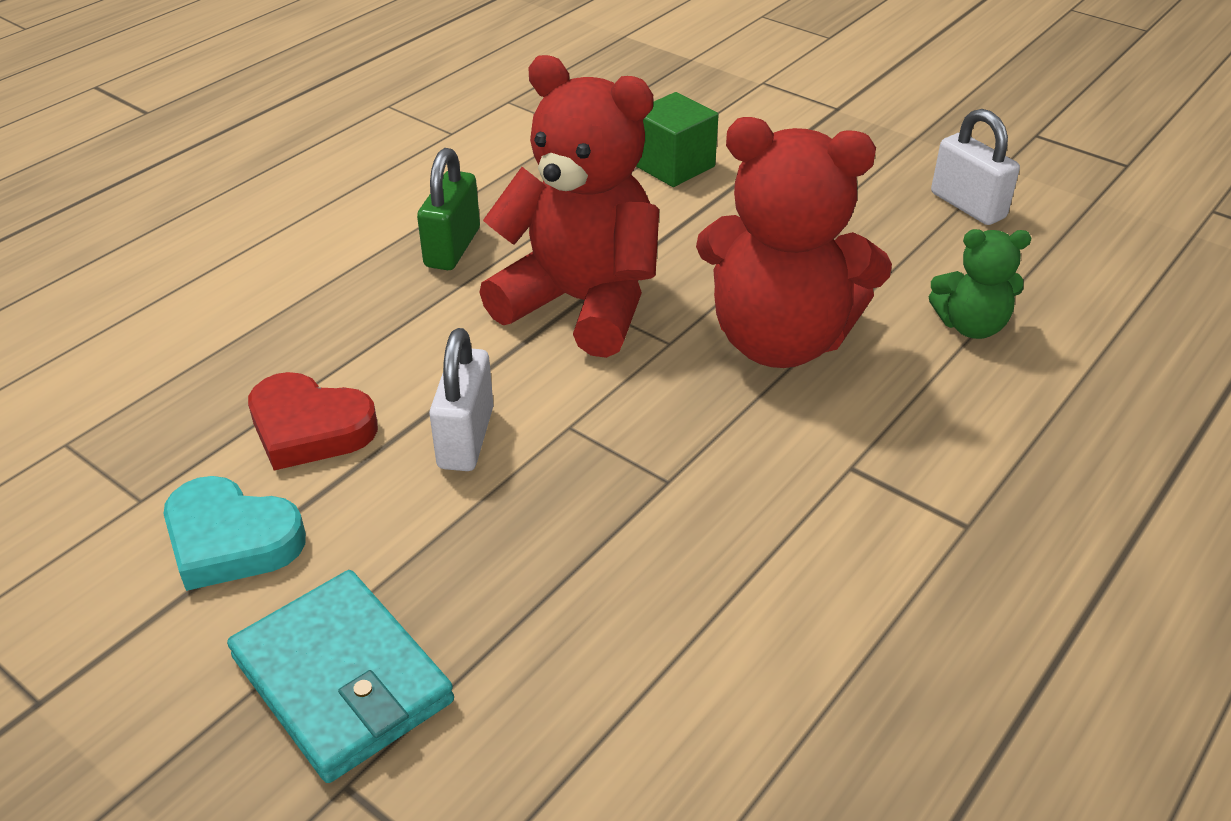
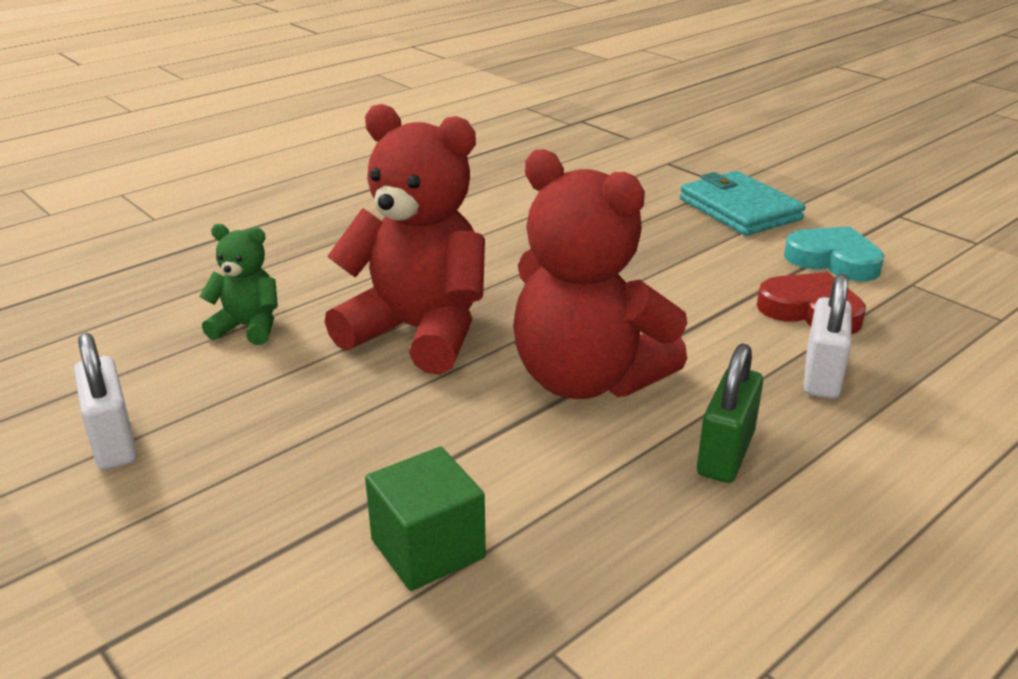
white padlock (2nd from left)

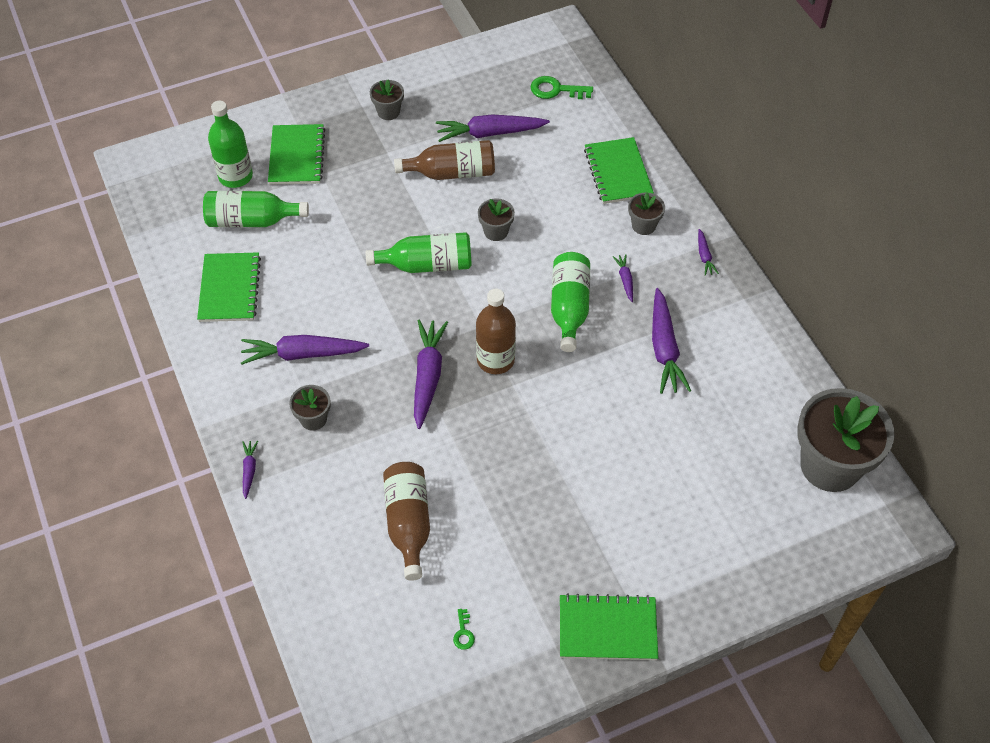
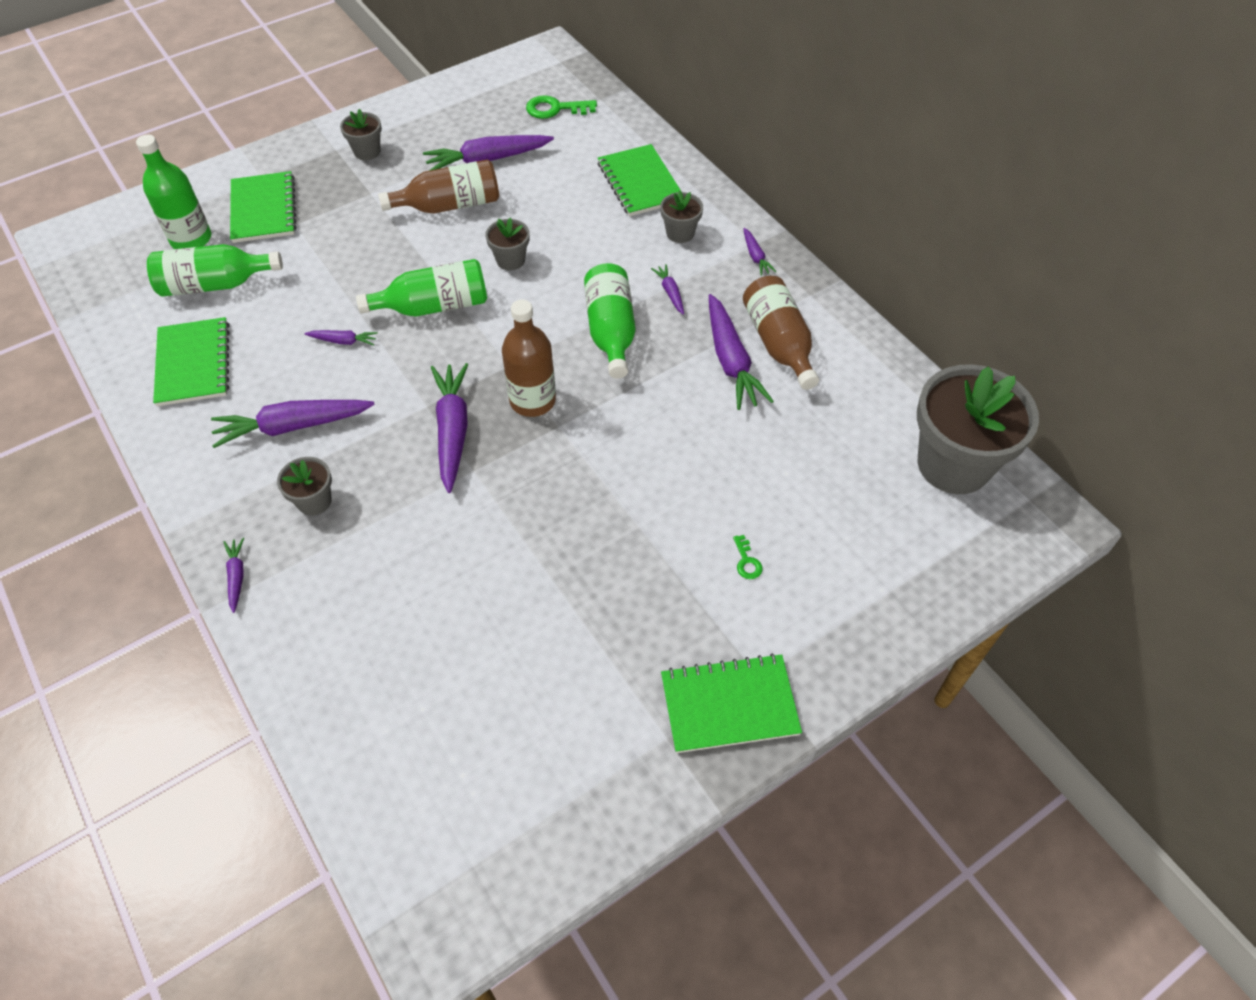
purple carrot (3rd from left)
green key (2nd from left)
brown bottle (3rd from left)

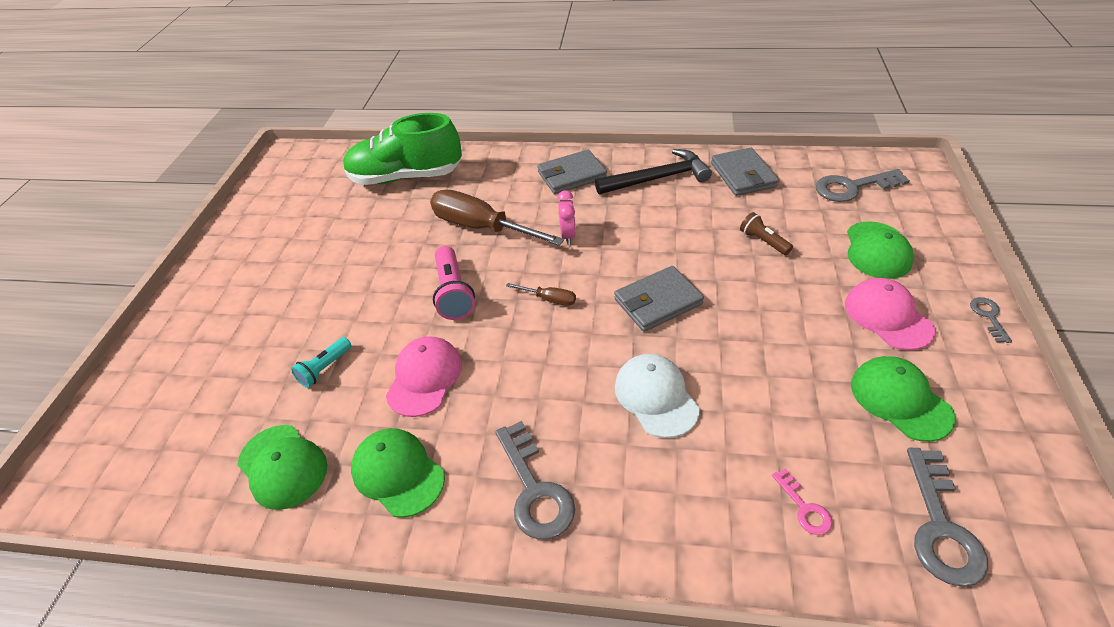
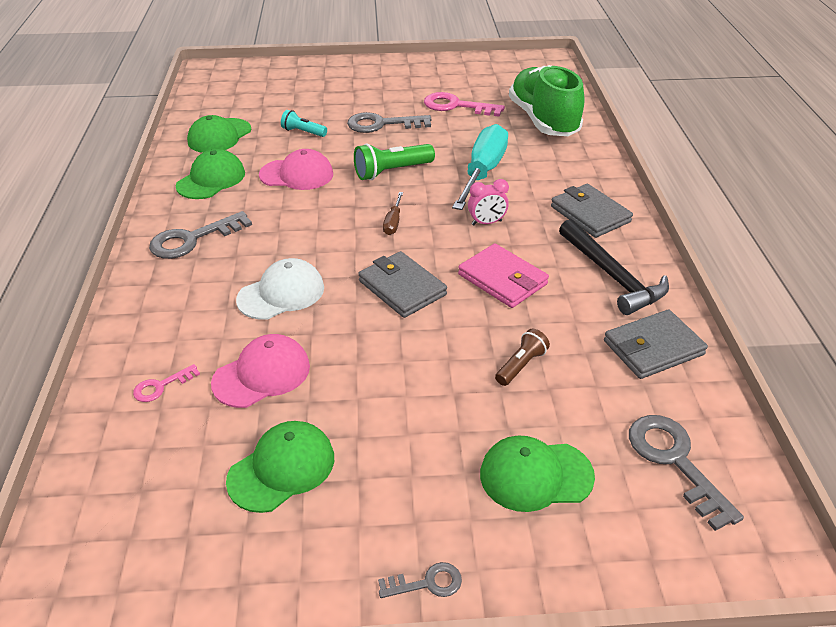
pink cap (1st from left)
grey key (2nd from left)
green flashlight
pink key (2nd from left)
turquoise screwdriver
pink wallet

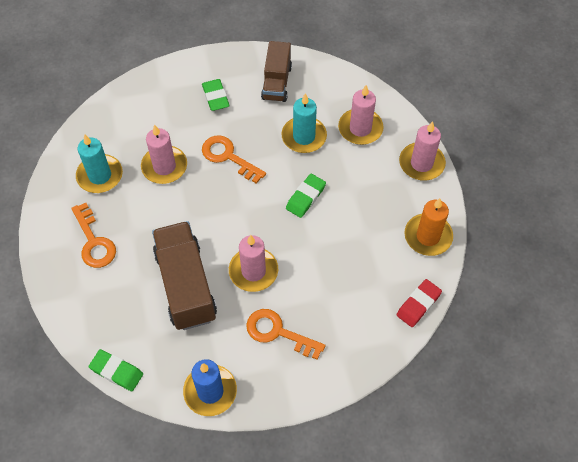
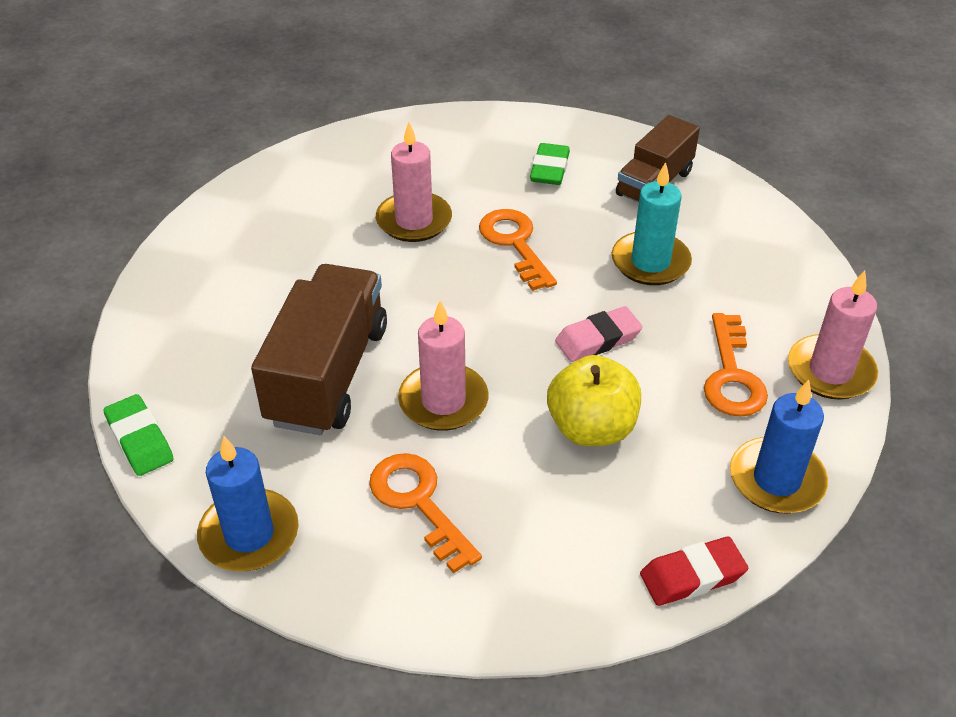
yellow apple
pink eraser
orange key (3rd from left)
blue candle (2nd from left)
turquoise candle (1st from left in the first image)
pink candle (3rd from left in the first image)

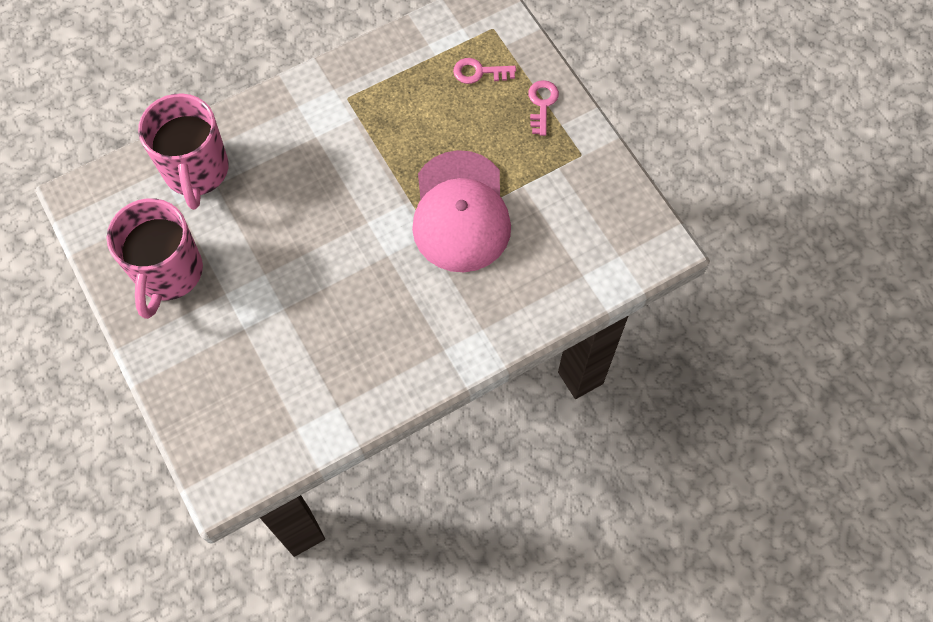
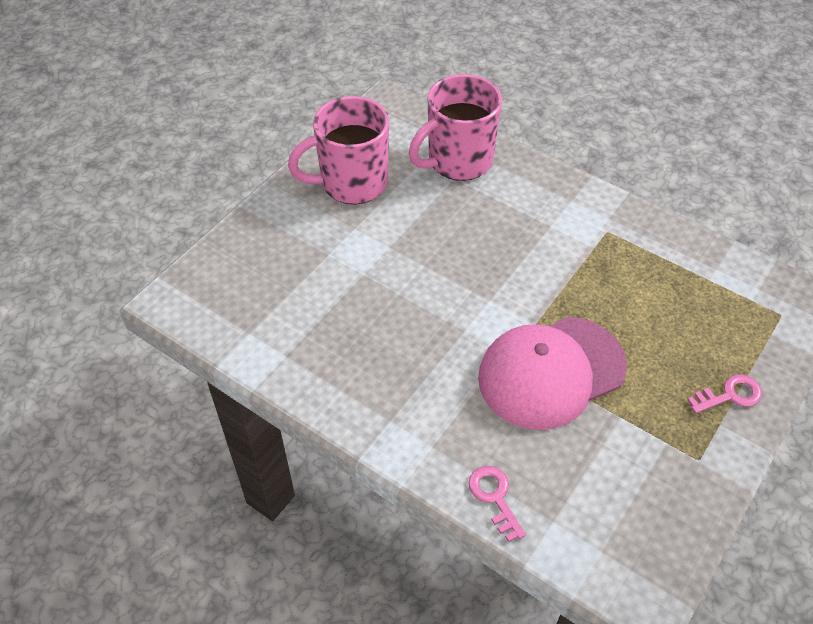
pink key (1st from left)

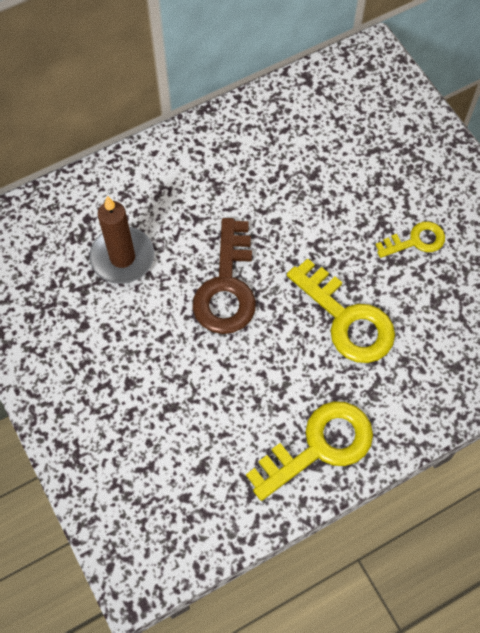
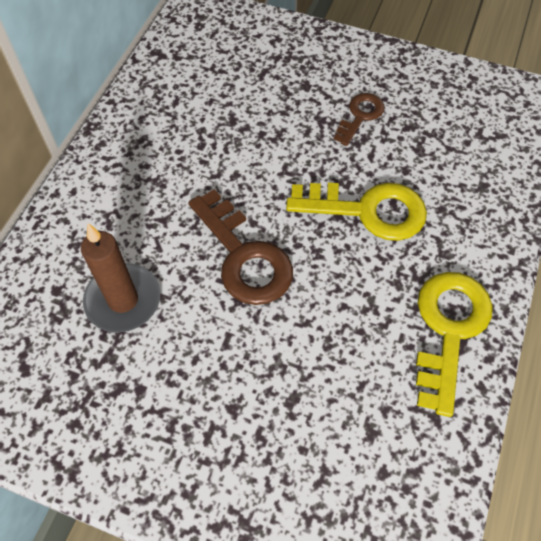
brown key (2nd from left)

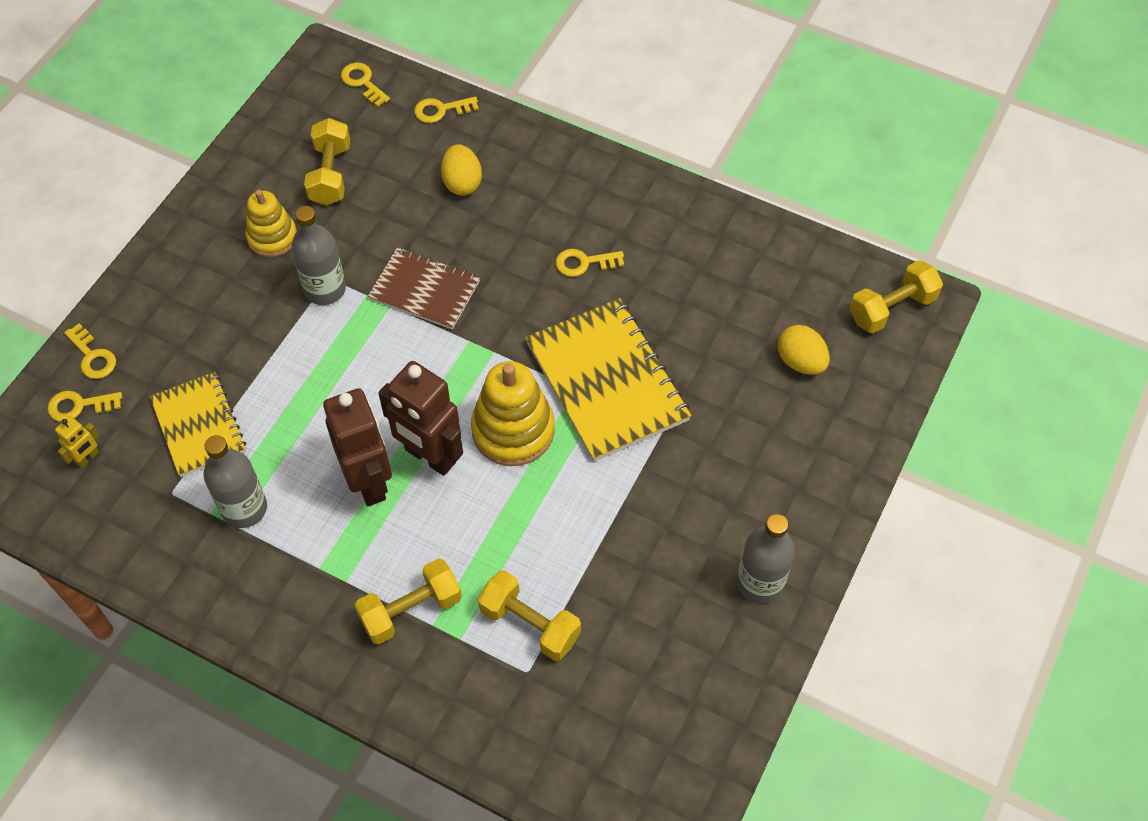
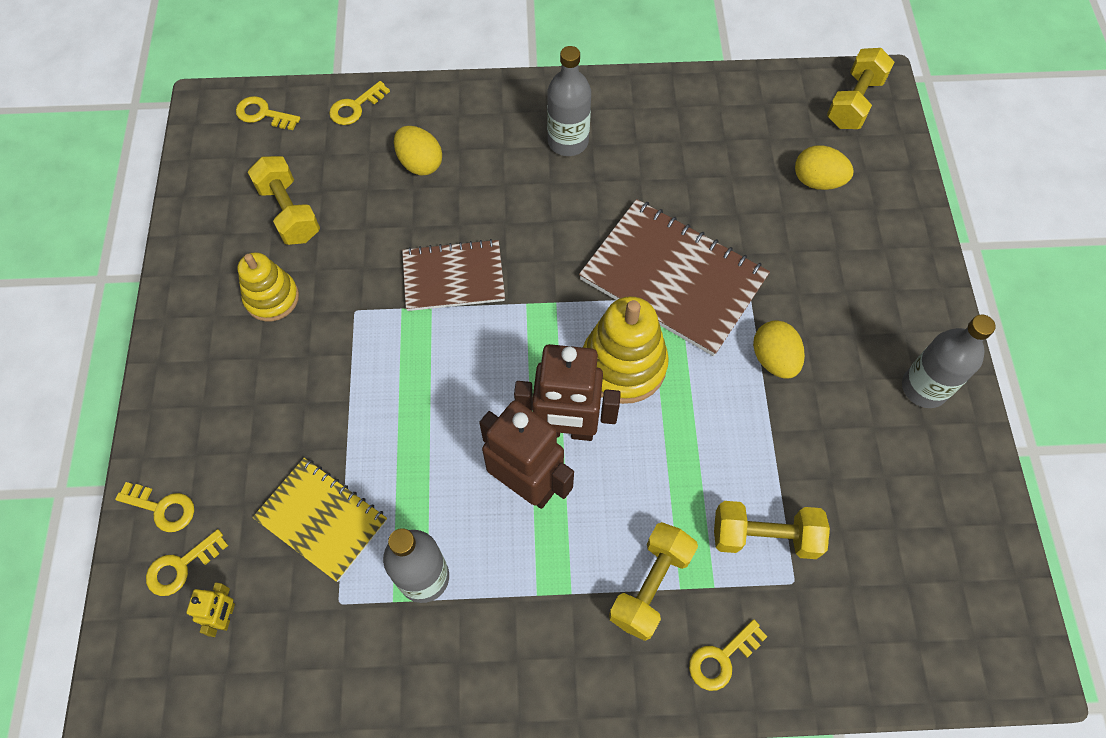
grey bottle (2nd from left)
brown notebook (2nd from left)
yellow key (5th from left)
yellow egg (2nd from left)

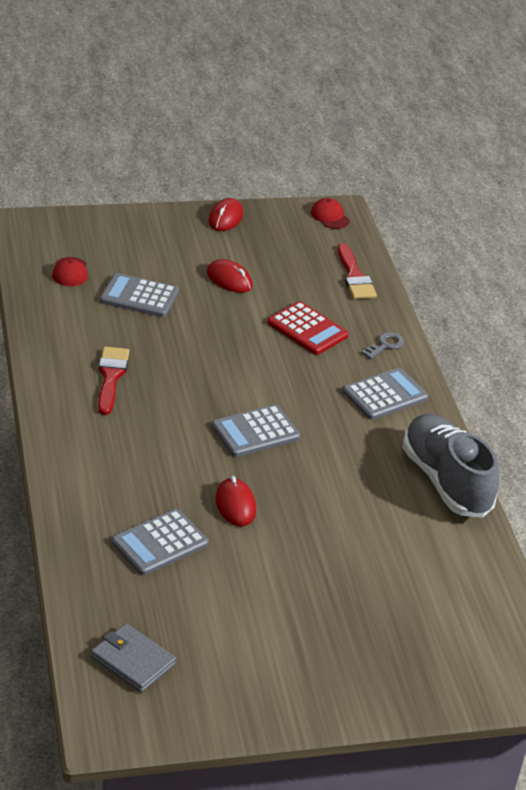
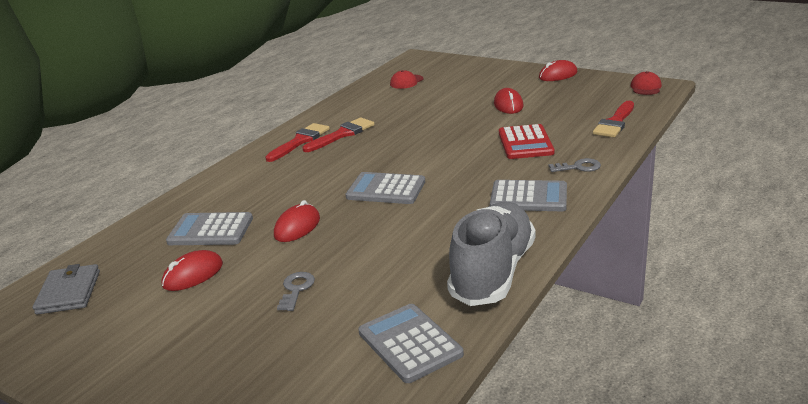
red mouse (1st from left)
red brush (1st from left)
grey key (1st from left)
grey calculator (3rd from left)

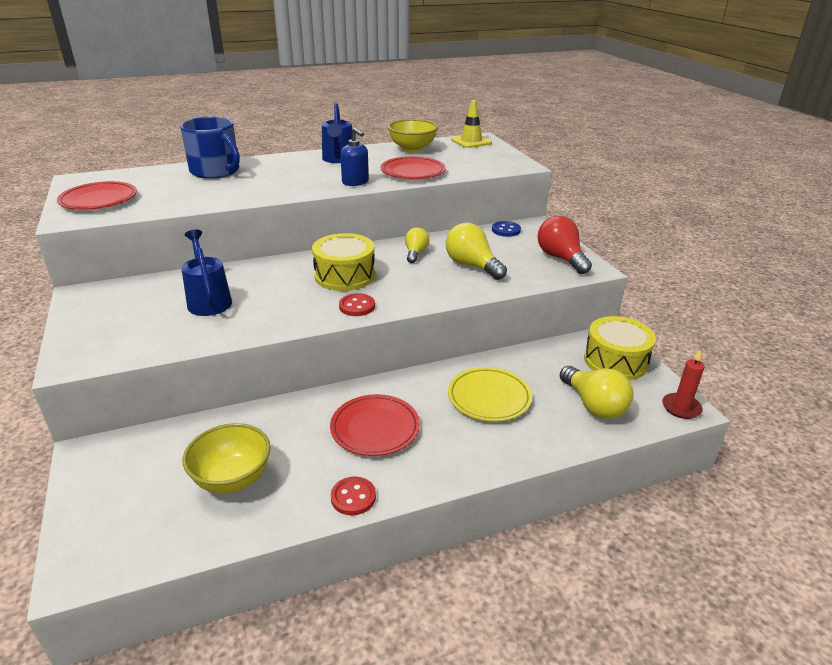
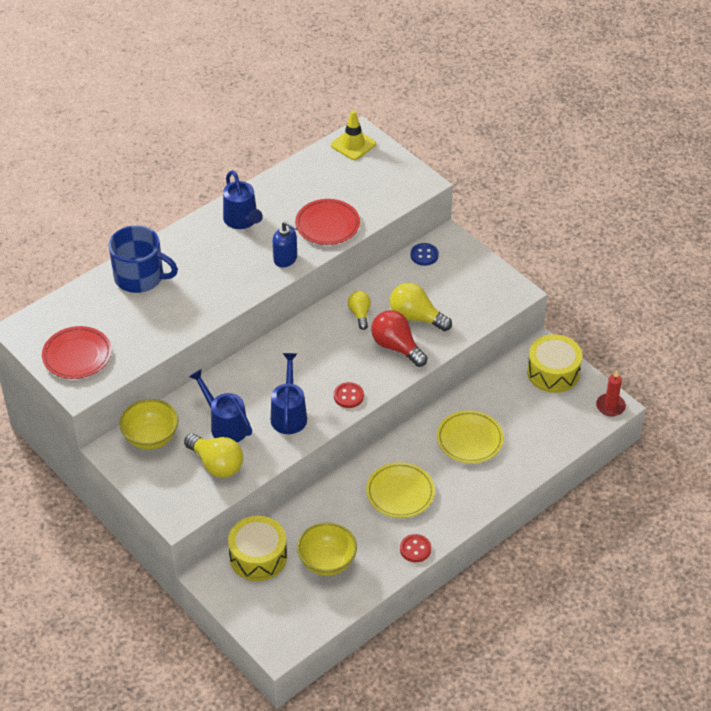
yellow bowl (1st from left)
yellow light bulb (1st from left)
yellow drum (1st from left)
blue watering can (3rd from left)
yellow plate (1st from left)
red light bulb

